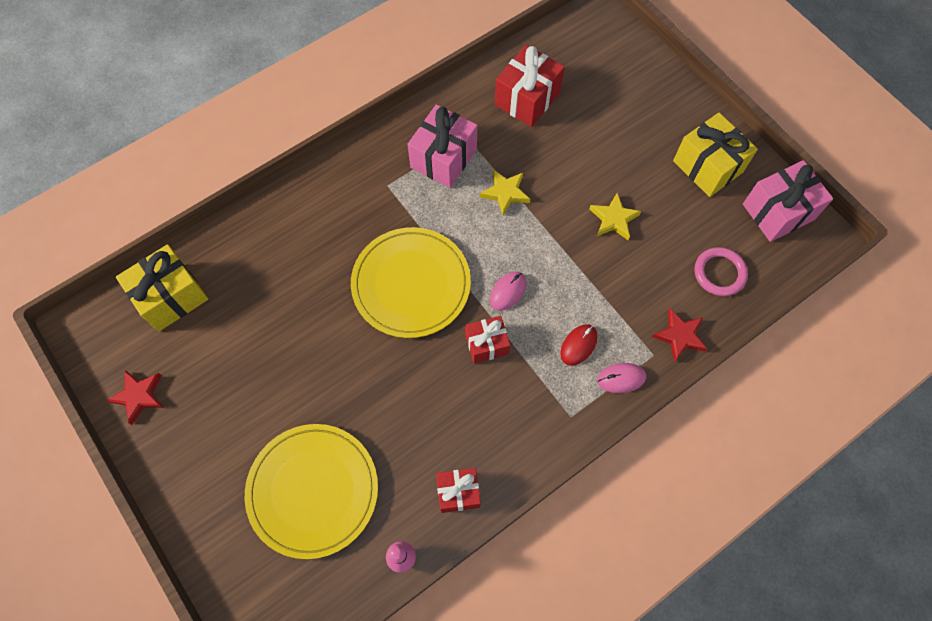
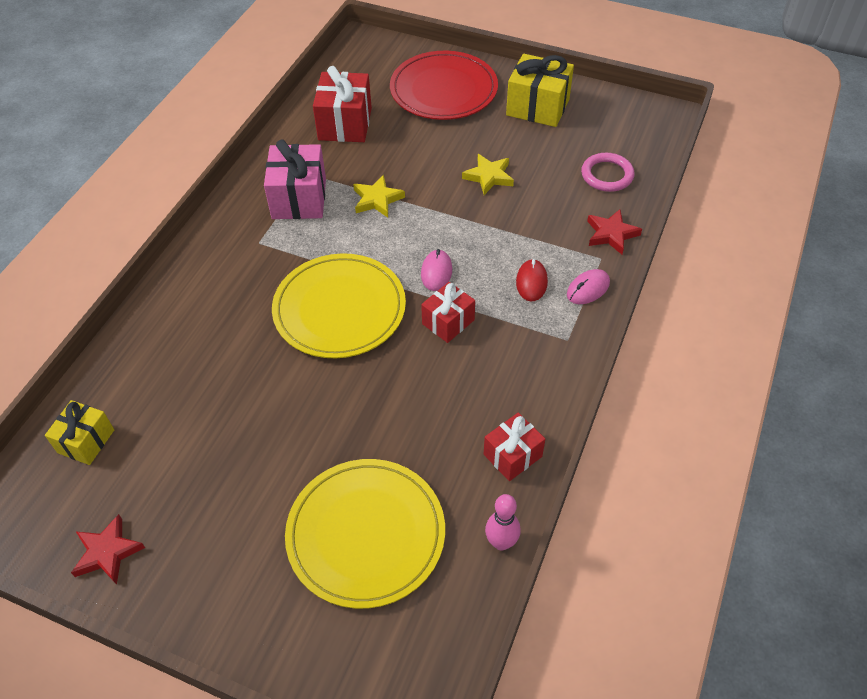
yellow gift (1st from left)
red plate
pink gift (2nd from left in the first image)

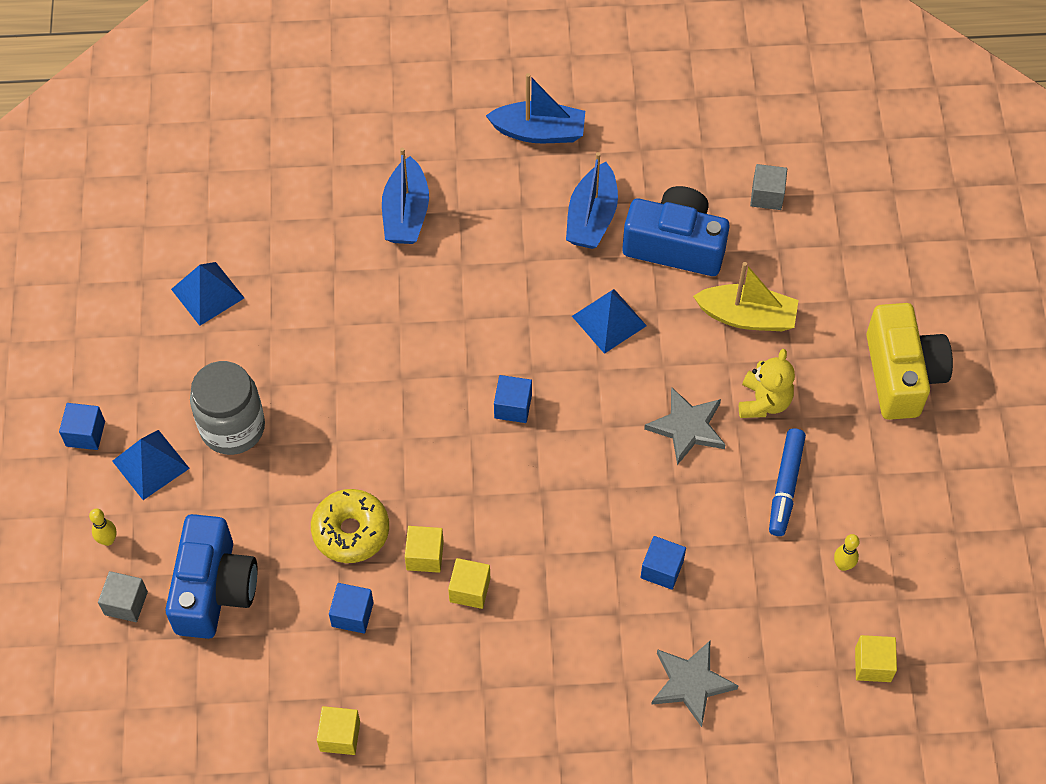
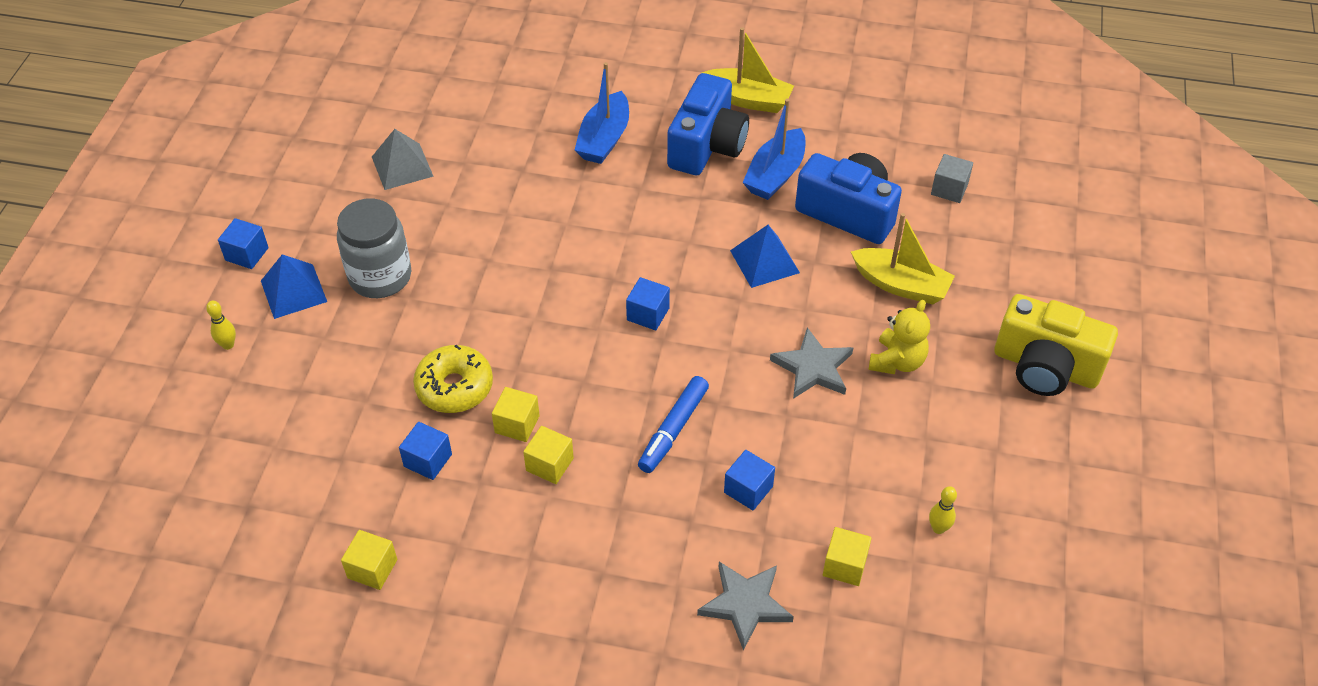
grey pyramid
blue marker
blue camera (1st from left)
yellow boat (1st from left)
yellow cube (4th from left)
yellow camera
grey cube (1st from left in the first image)

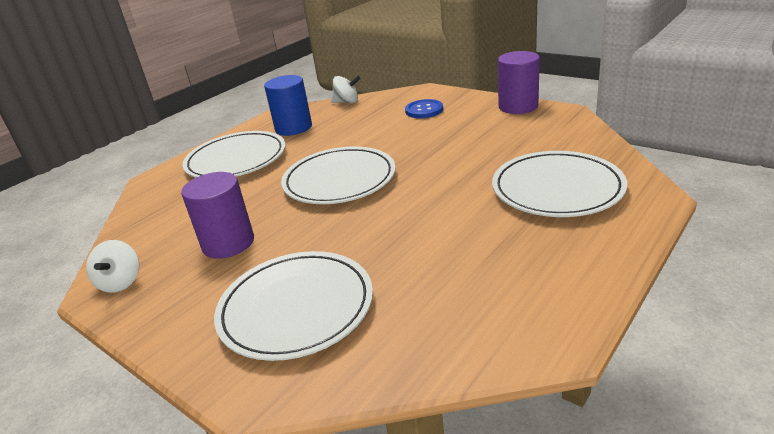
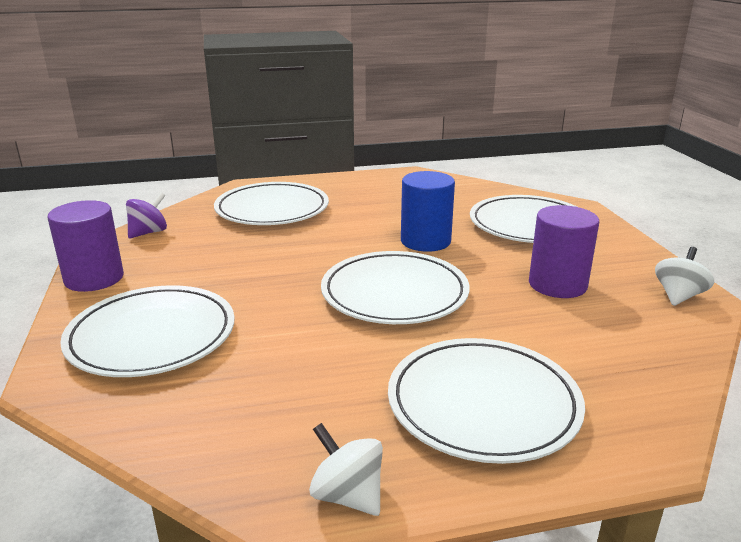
white plate (1st from left)
purple spinning top
white spinning top (1st from left)
blue cylinder

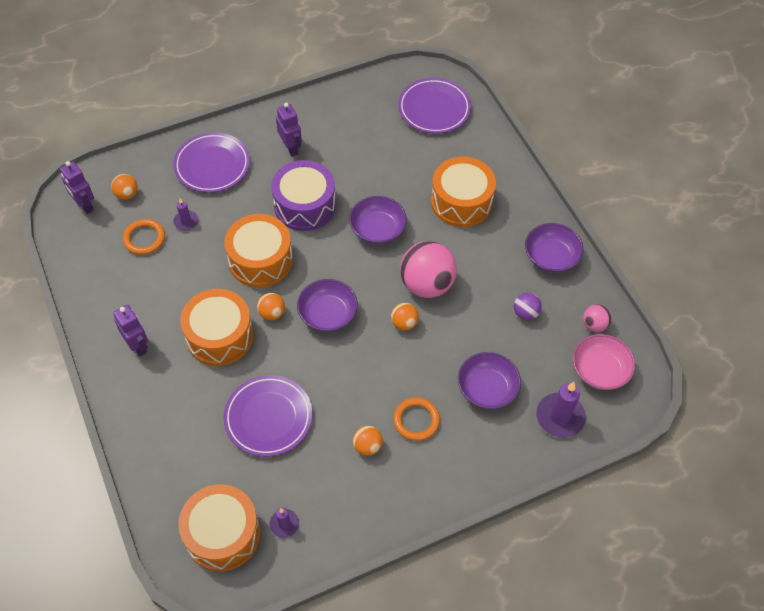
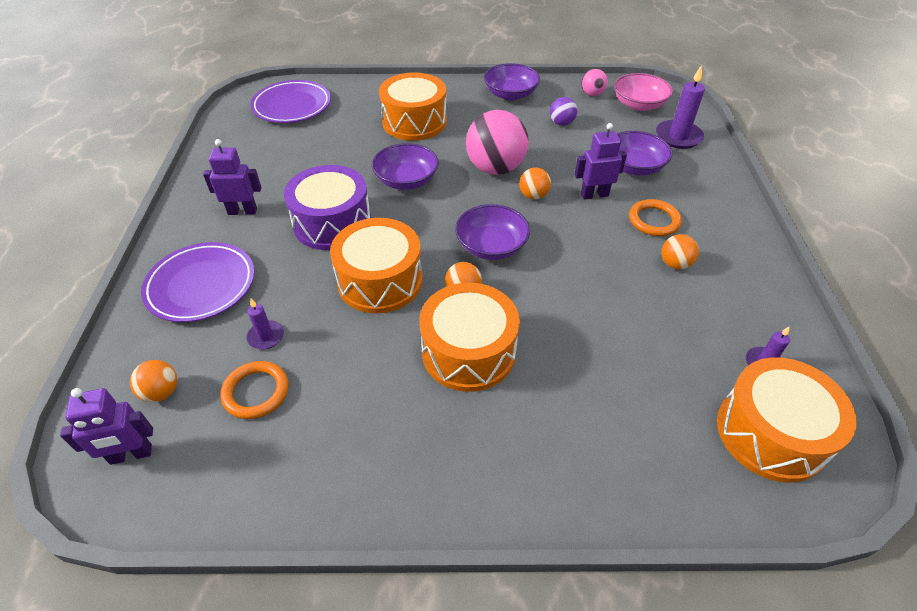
purple robot (3rd from left)
purple plate (2nd from left in the first image)

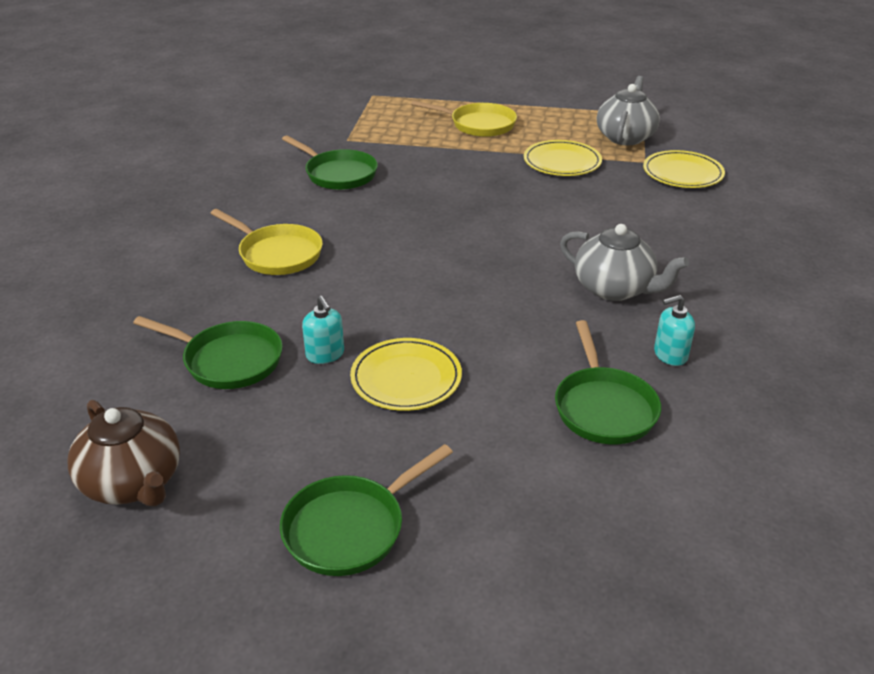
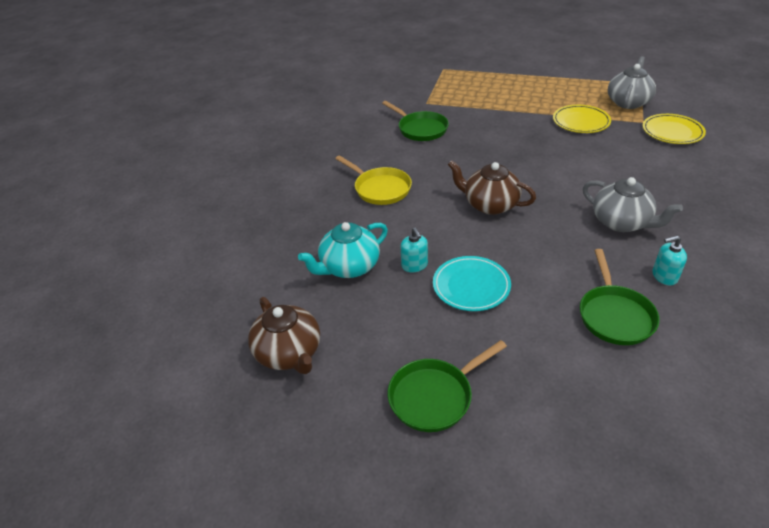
turquoise teapot
turquoise plate
brown teapot (2nd from left)
yellow pan (2nd from left in the first image)

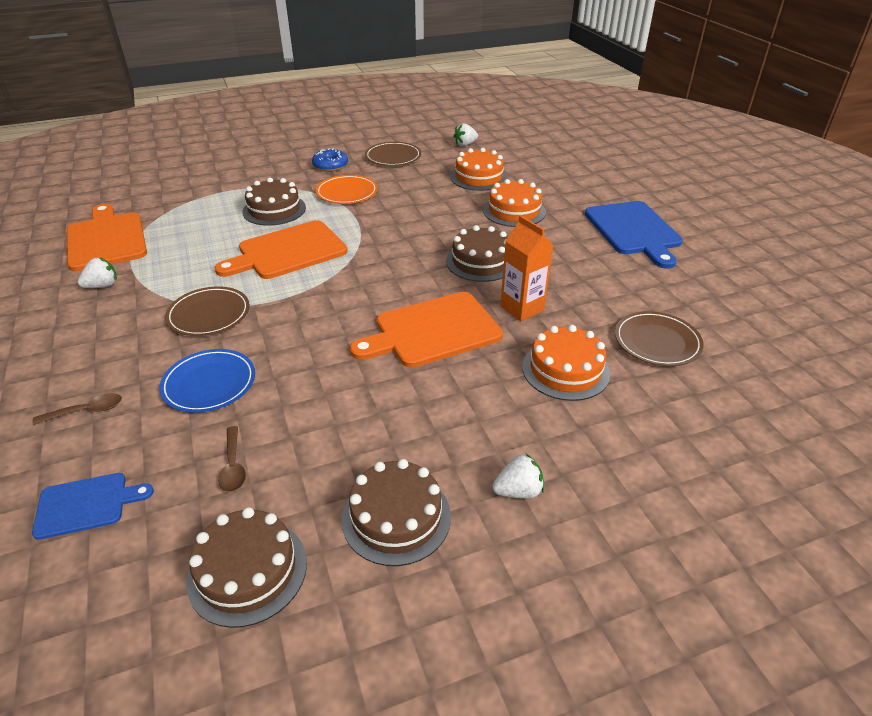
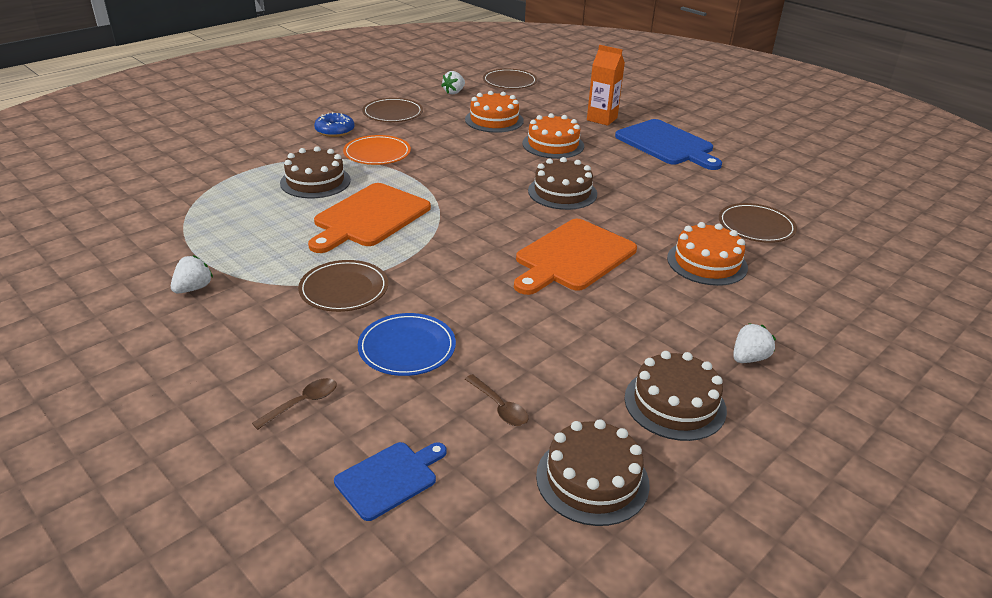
brown plate (3rd from left)
orange carton
orange cutting board (1st from left in the first image)

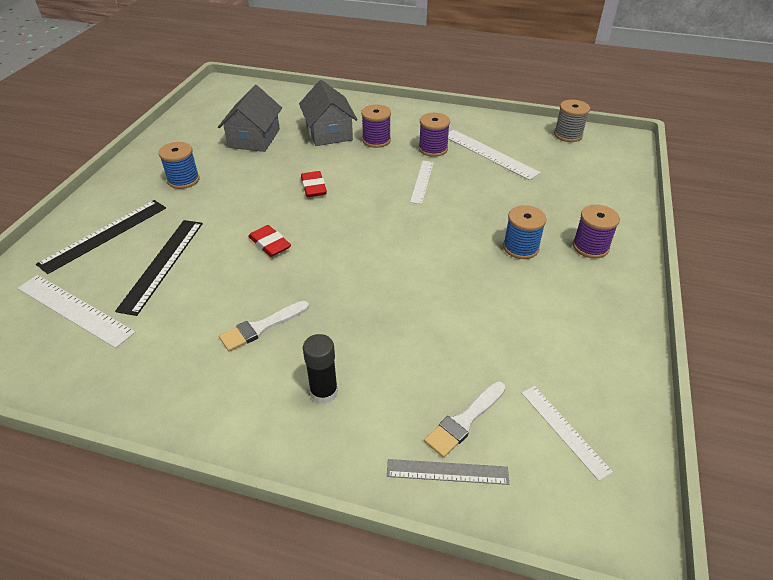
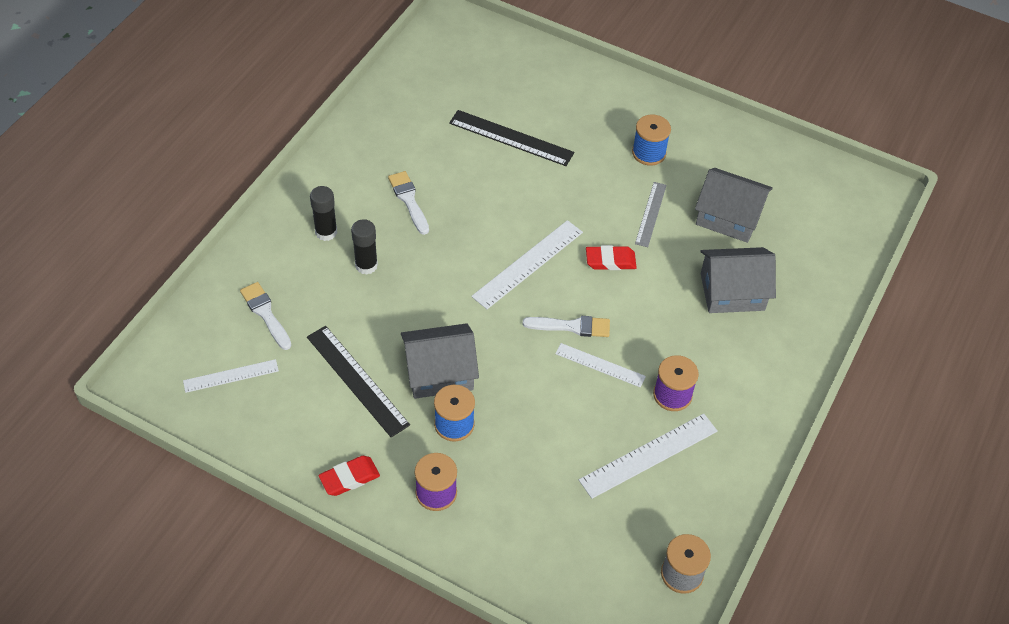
black ruler (1st from left)
red eraser (1st from left)
black glue stick (2nd from left)
grey house (1st from left)
white ruler (2nd from left)
white brush (3rd from left)
grey ruler
purple spool (1st from left in the first image)

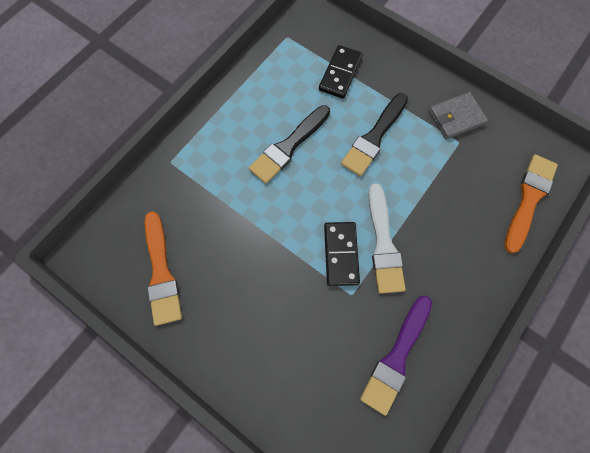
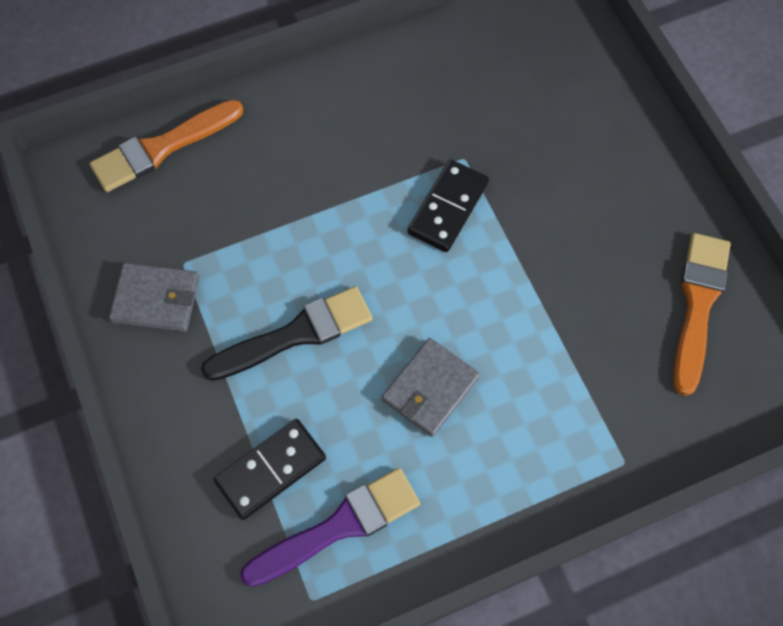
purple brush
grey wallet (2nd from left)
white brush

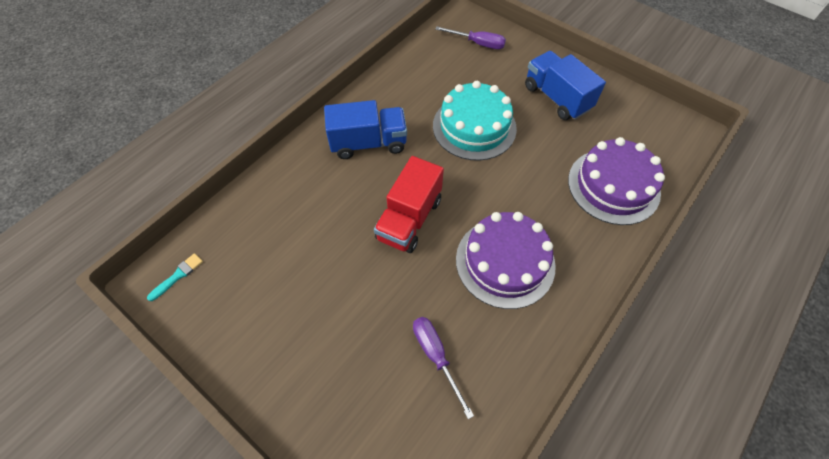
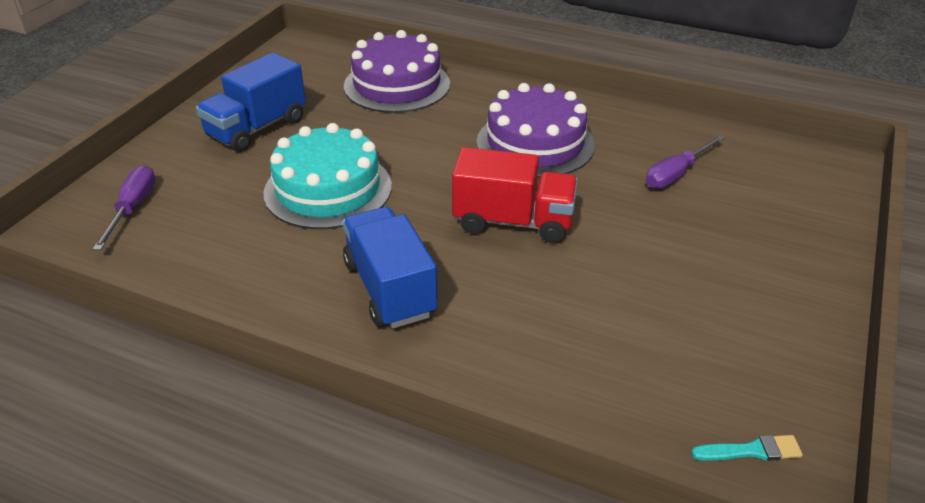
turquoise brush

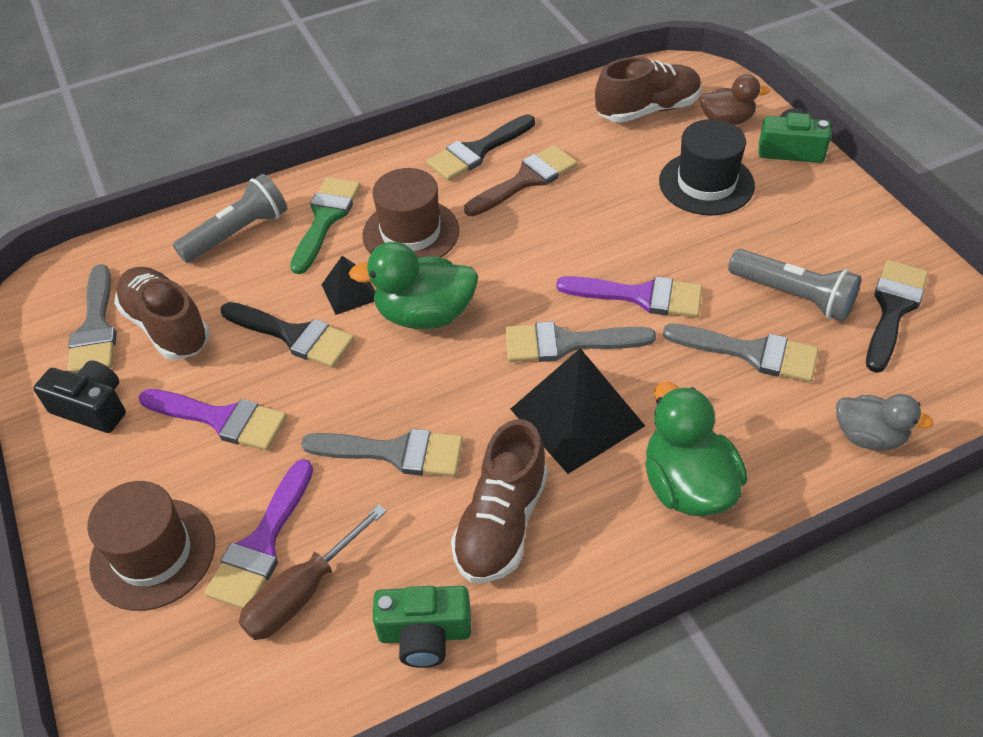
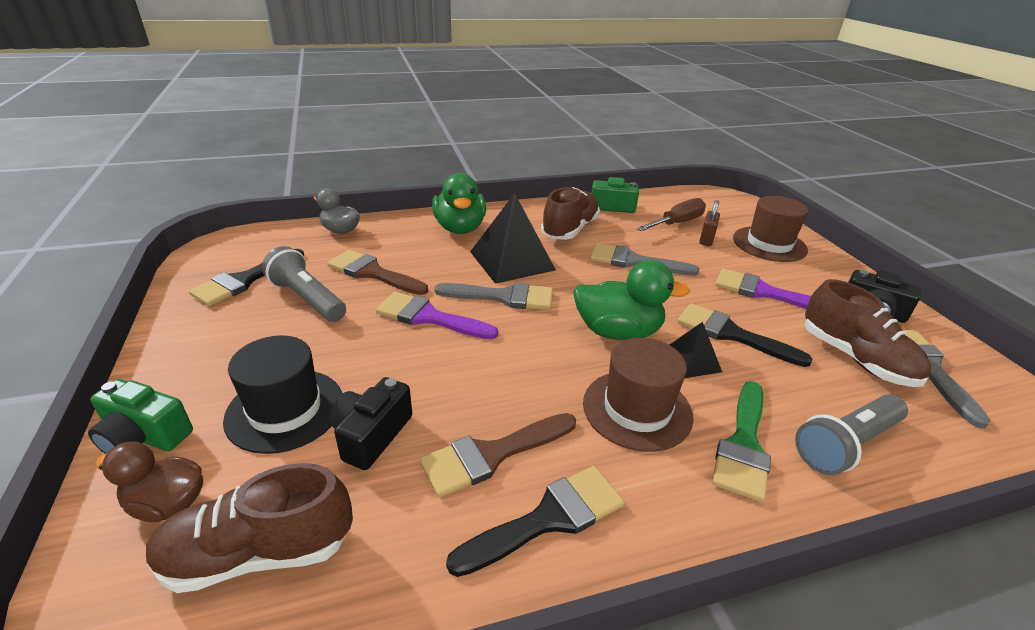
brown brush (1st from left)
black camera (1st from left)
brown padlock

